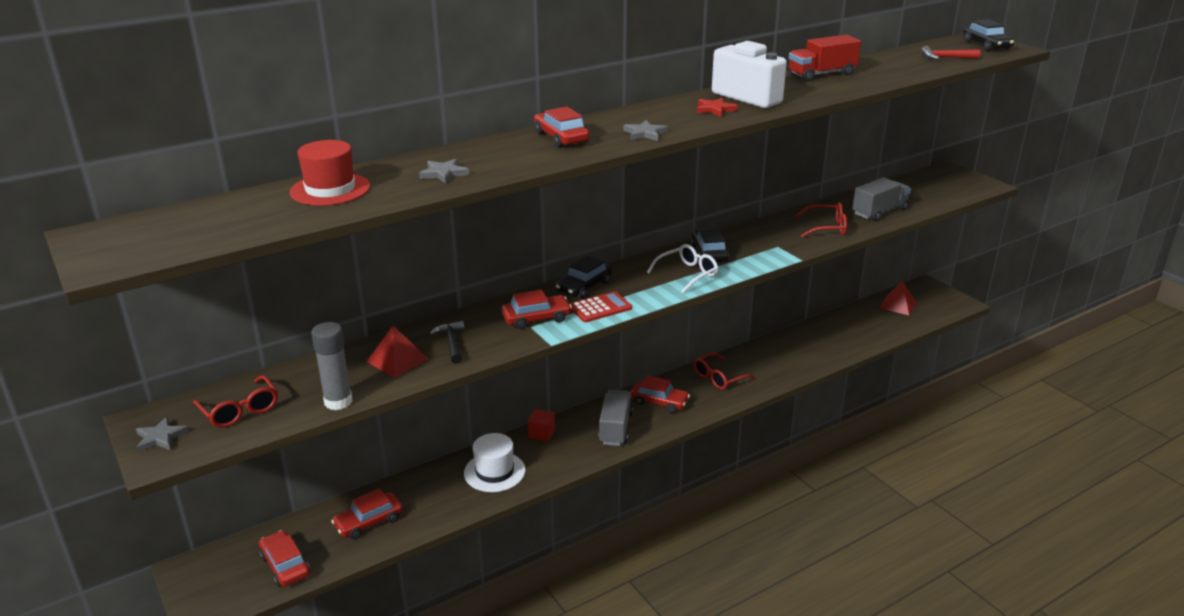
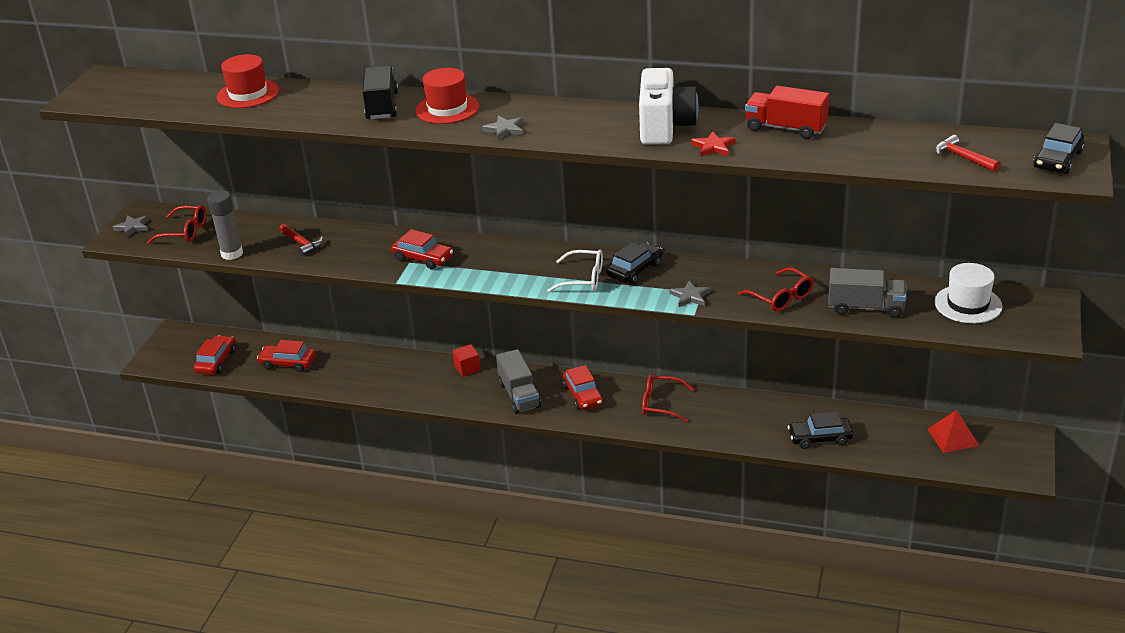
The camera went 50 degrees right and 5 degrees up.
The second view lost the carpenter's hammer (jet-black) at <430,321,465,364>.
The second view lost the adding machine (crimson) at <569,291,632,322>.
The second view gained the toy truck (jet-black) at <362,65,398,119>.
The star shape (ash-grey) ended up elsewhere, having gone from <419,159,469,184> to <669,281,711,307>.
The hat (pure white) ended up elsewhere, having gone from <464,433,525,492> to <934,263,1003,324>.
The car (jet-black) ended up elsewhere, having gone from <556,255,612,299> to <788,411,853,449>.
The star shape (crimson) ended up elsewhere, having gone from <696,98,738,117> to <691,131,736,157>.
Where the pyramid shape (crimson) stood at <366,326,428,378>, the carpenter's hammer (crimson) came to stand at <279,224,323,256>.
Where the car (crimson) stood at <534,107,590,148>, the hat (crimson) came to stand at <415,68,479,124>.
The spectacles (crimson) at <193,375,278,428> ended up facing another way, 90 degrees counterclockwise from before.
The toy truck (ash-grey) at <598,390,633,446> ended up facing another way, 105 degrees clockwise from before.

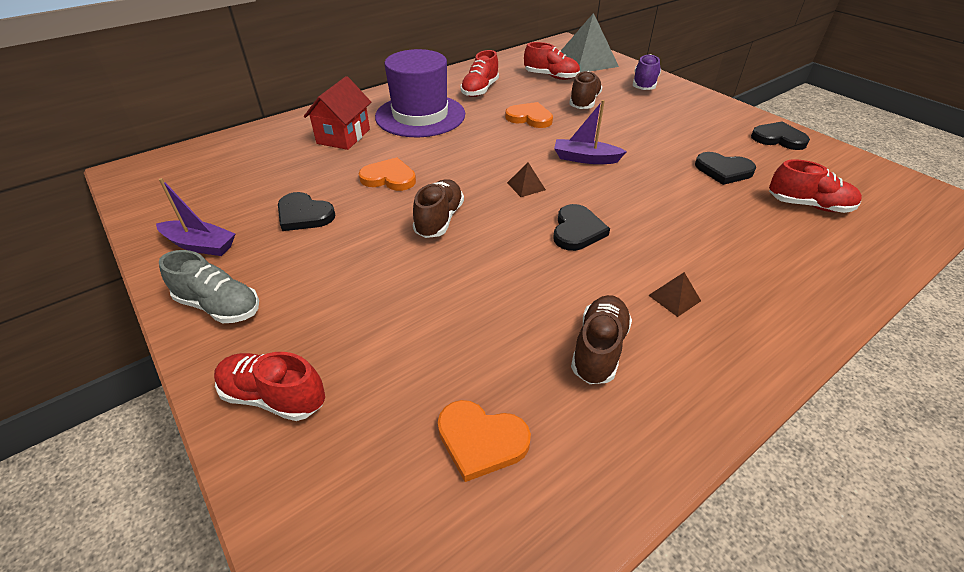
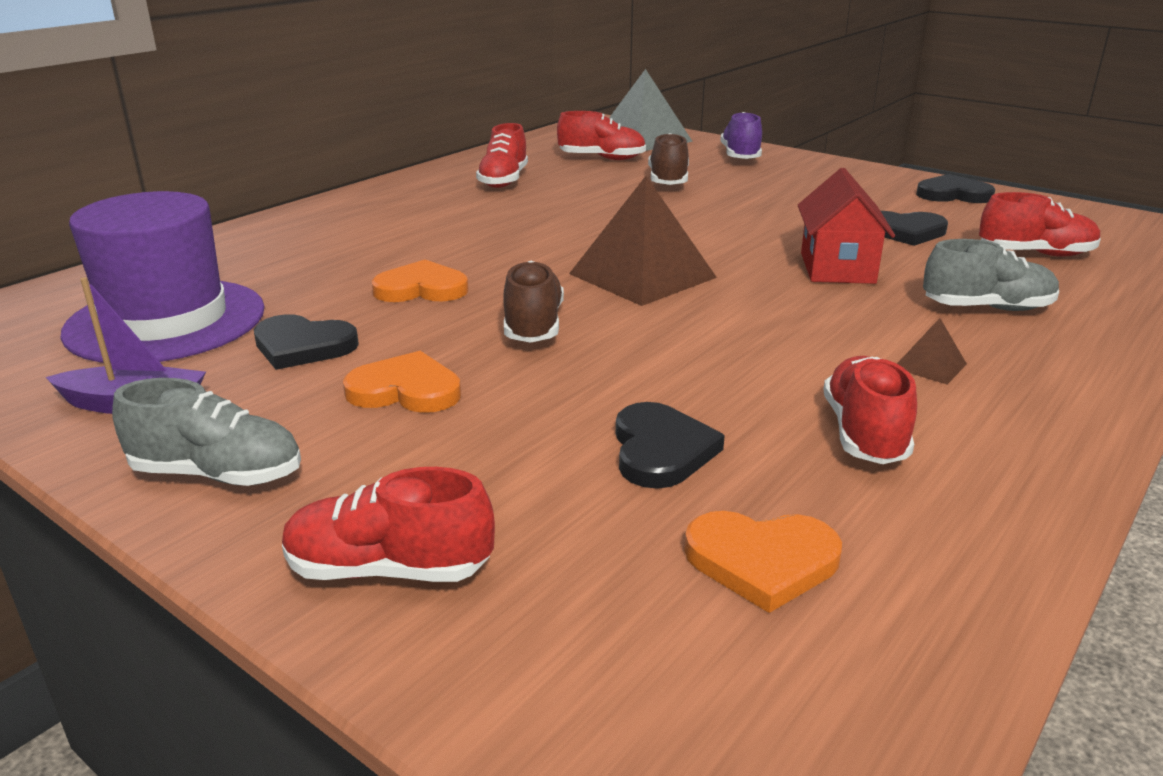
The camera went 15 degrees left and 15 degrees down.
The second view lost the sailboat (royal purple) at <554,100,627,164>.
The second view gained the sneaker (ash-grey) at <923,239,1059,311>.
The house (crimson) ended up elsewhere, having gone from <304,76,371,150> to <798,168,895,284>.
The hat (royal purple) ended up elsewhere, having gone from <375,49,465,137> to <60,191,265,363>.
The heart shape (orange-coloured) ended up elsewhere, having gone from <505,102,553,128> to <343,351,461,413>.
The heart shape (jet-black) ended up elsewhere, having gone from <553,204,610,251> to <616,402,725,489>.
What was the sneaker (dark brown) at <571,295,632,384> turned into the sneaker (crimson) at <823,356,917,464>.
The size of the pyramid shape (dark brown) at <507,162,546,197> changed by a factor of 2.33.

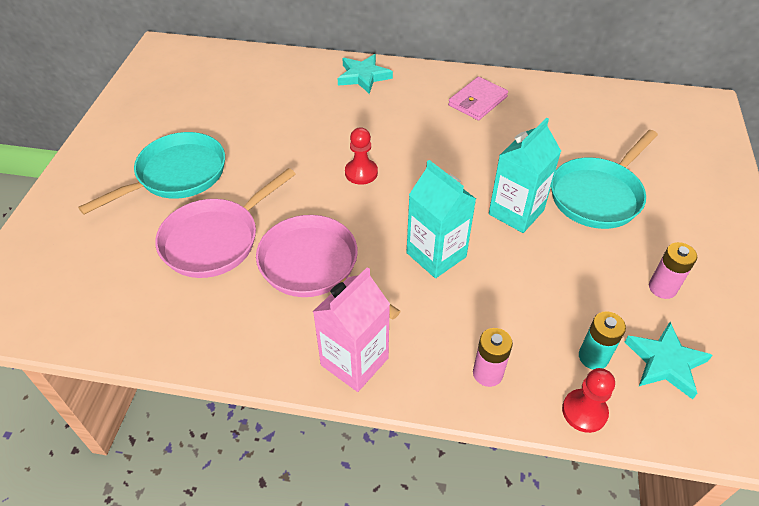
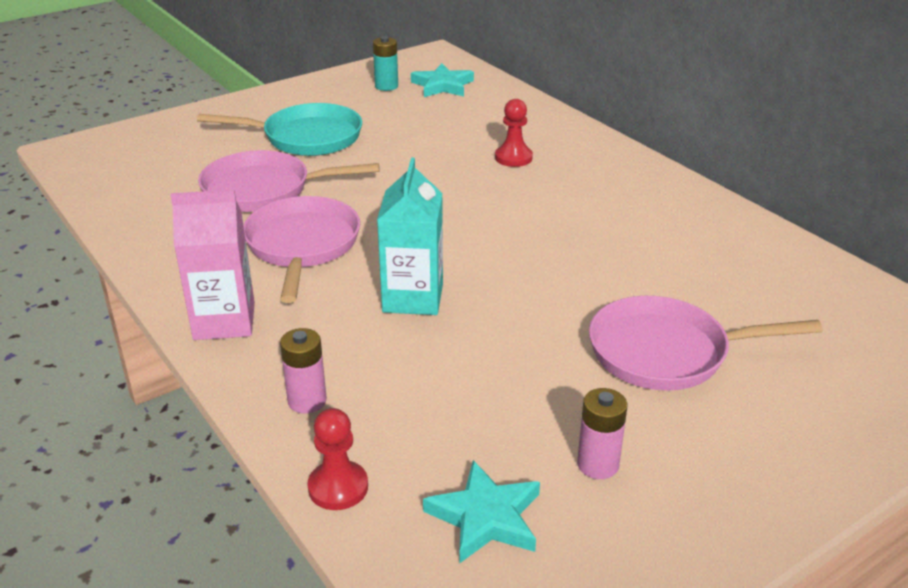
The camera went 45 degrees right and 15 degrees down.
The second view lost the wallet (rose-pink) at <448,77,508,120>.
The second view lost the juice carton (teal) at <489,118,561,233>.
The star shape (teal) ended up elsewhere, having gone from <338,54,393,94> to <411,63,474,97>.
The game pawn (crimson) ended up elsewhere, having gone from <345,127,378,185> to <495,99,533,167>.
The battery (teal) ended up elsewhere, having gone from <579,311,626,370> to <373,36,398,91>.
What was the skillet (teal) at <551,130,658,229> turned into the skillet (rose-pink) at <589,296,823,391>.

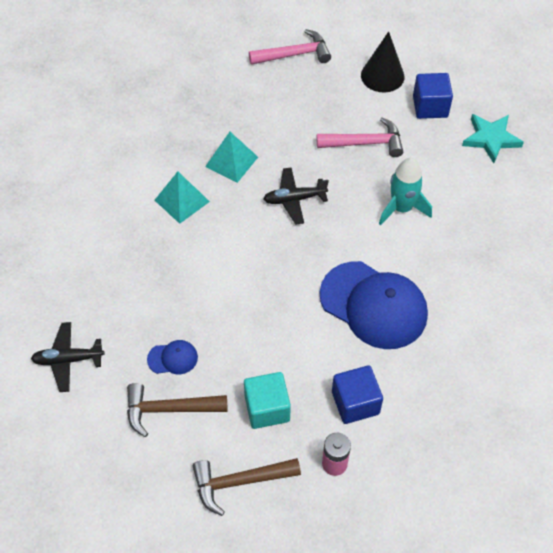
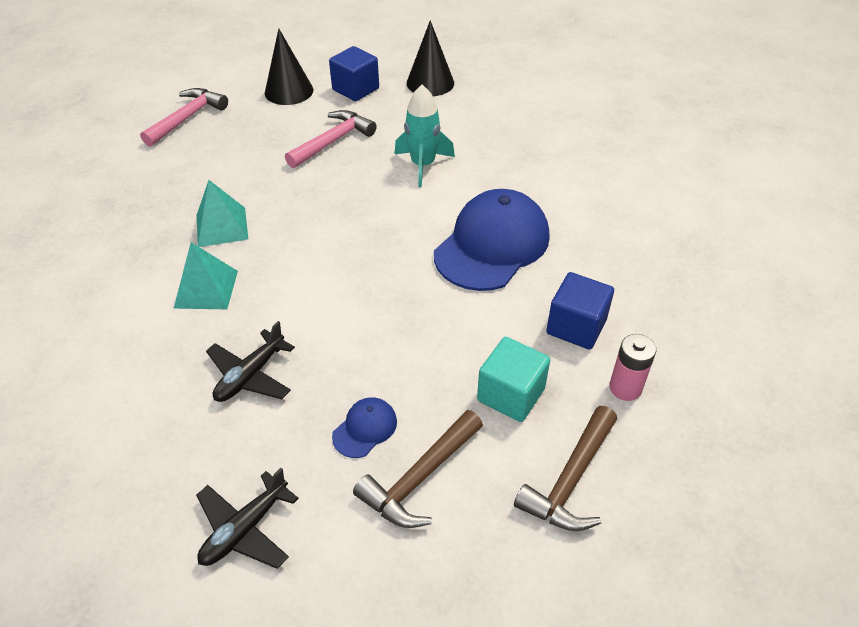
The camera went 45 degrees left and 10 degrees down.
The aeroplane (jet-black) ended up elsewhere, having gone from <263,168,329,225> to <206,321,295,402>.
Where the star shape (teal) stood at <462,114,524,163>, the cone shape (jet-black) came to stand at <407,20,454,96>.
The cap (royal blue) at <320,261,428,349> ended up facing another way, 45 degrees counterclockwise from before.

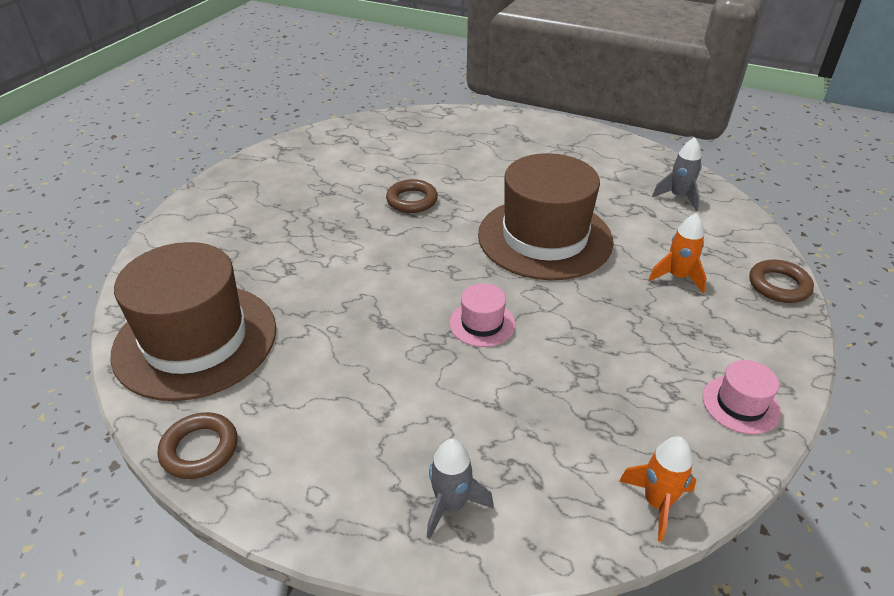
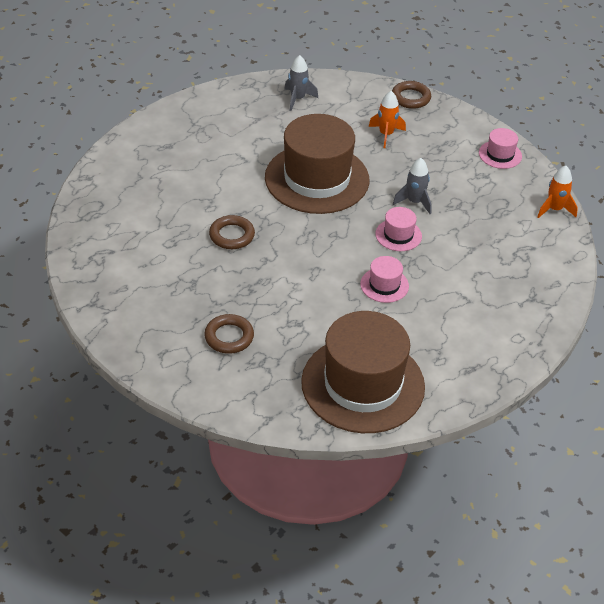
The camera went 75 degrees left and 5 degrees up.
The second view gained the hat (rose-pink) at <360,256,409,303>.
The torus (dark brown) ended up elsewhere, having gone from <158,412,238,479> to <204,314,254,354>.
The spaceship (ash-grey) ended up elsewhere, having gone from <427,439,494,539> to <393,158,432,214>.

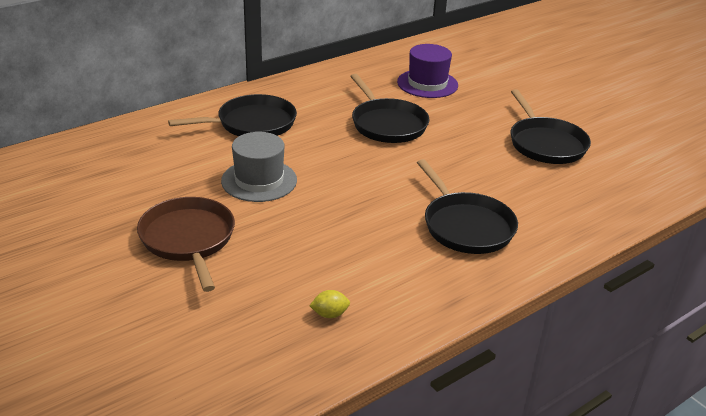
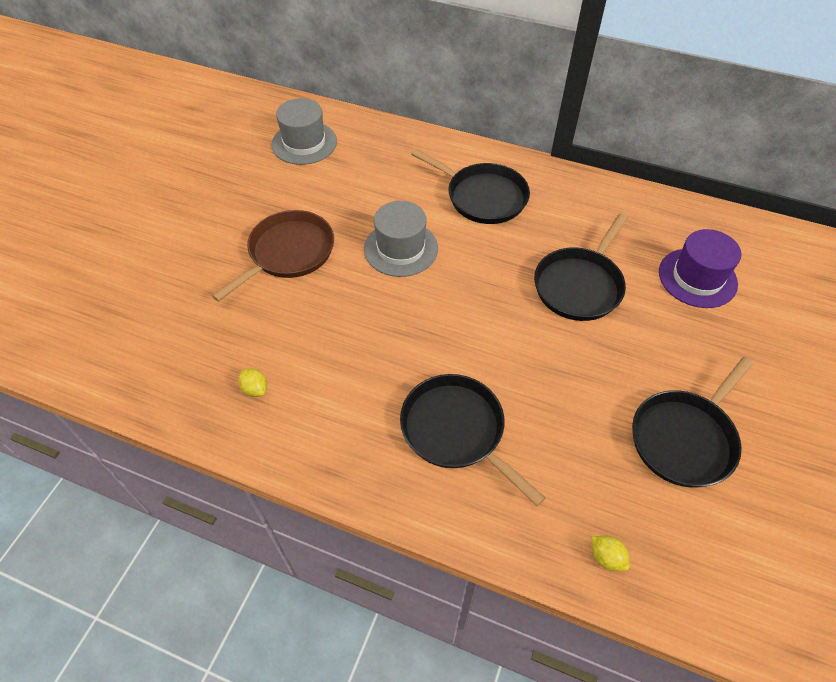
The camera went 60 degrees right and 20 degrees up.
The second view gained the hat (ash-grey) at <271,98,337,165>.
The second view gained the toy lemon (bright yellow) at <592,536,630,571>.
The skillet (jet-black) at <417,159,518,254> ended up facing another way, 105 degrees clockwise from before.

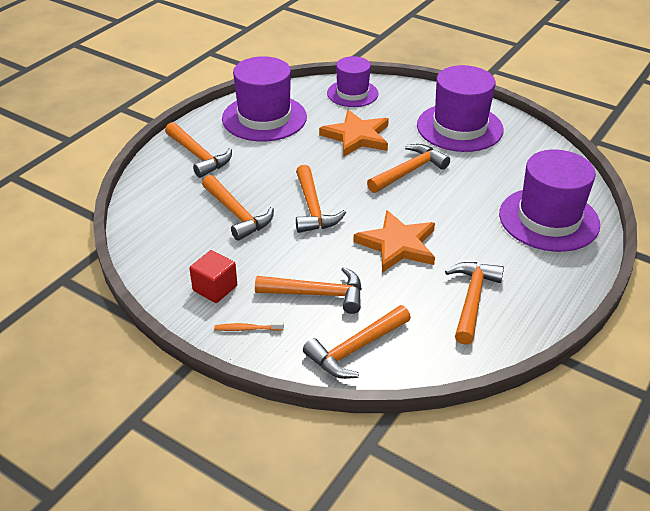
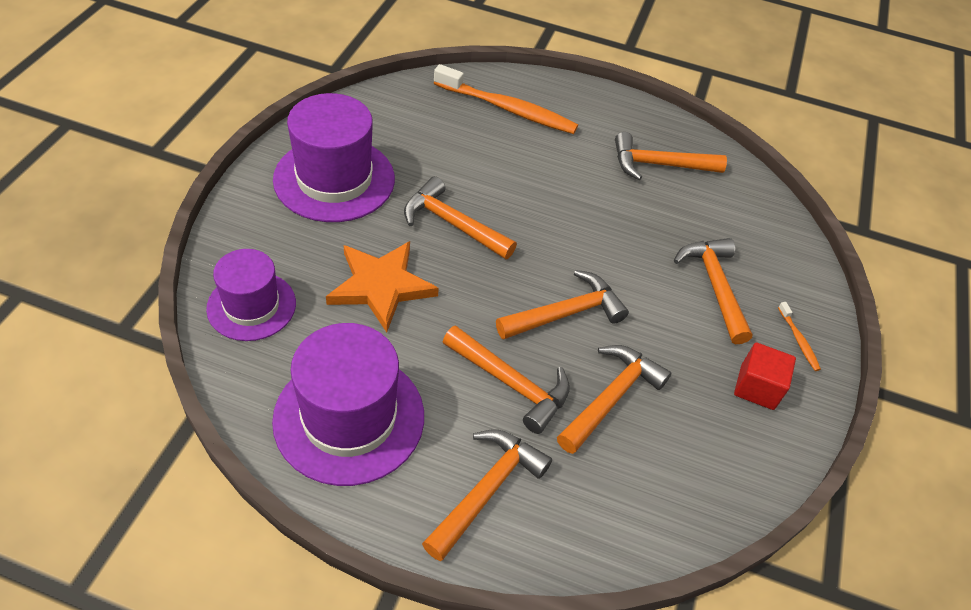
The camera went 110 degrees left and 10 degrees up.
The second view lost the star shape (orange-coloured) at <353,210,435,273>.
The carpenter's hammer (orange-coloured) ended up elsewhere, having gone from <303,305,411,379> to <443,325,570,434>.
Where the hat (royal purple) stood at <499,150,600,252>, the dental brush (orange-coloured) came to stand at <434,64,578,134>.

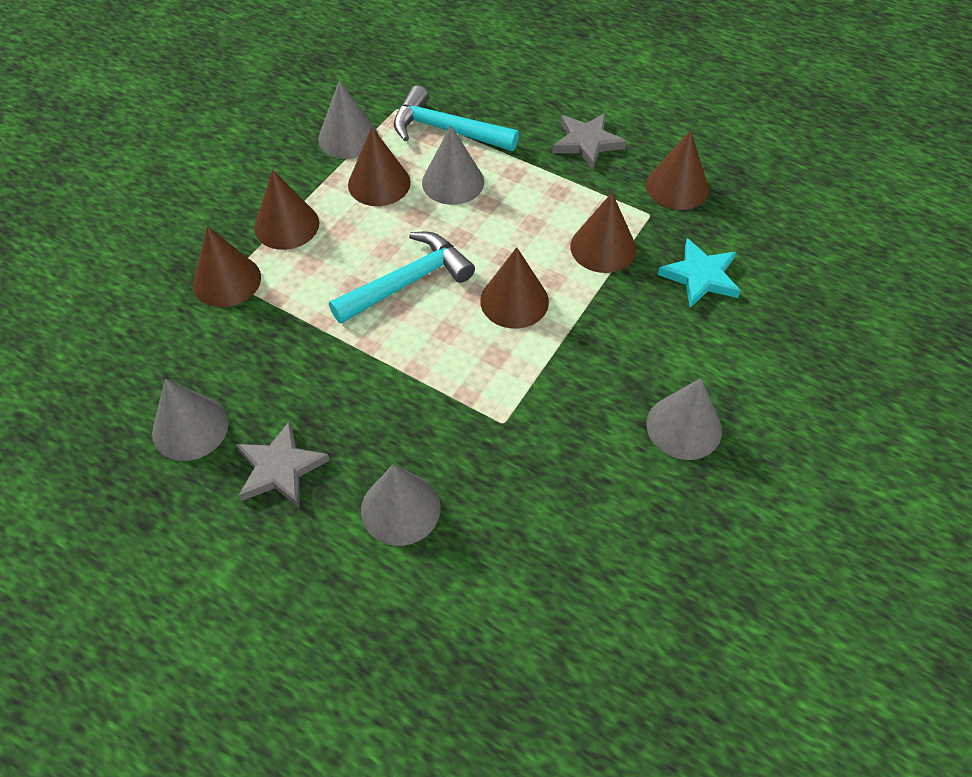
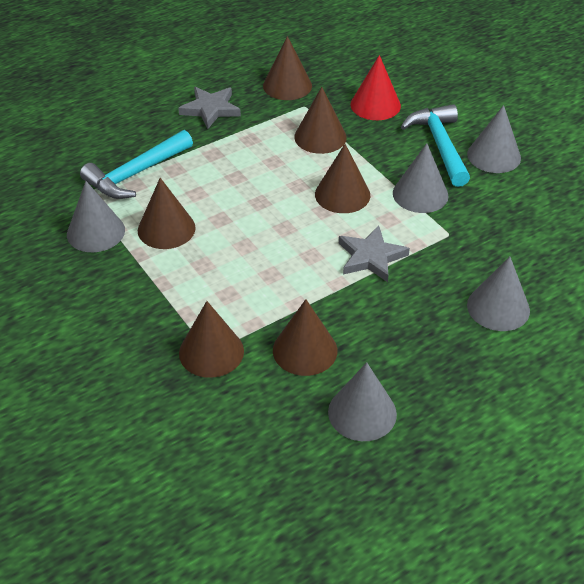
The camera went 65 degrees left and 10 degrees down.
The star shape (ash-grey) ended up elsewhere, having gone from <236,421,330,507> to <339,225,410,282>.
The cone shape (dark brown) ended up elsewhere, having gone from <254,169,319,250> to <273,299,338,376>.
The carpenter's hammer (teal) ended up elsewhere, having gone from <329,232,475,324> to <401,104,470,187>.
The cone shape (ash-grey) ended up elsewhere, having gone from <422,126,484,205> to <393,143,449,213>.
Where the star shape (teal) stood at <658,238,741,308>, the cone shape (crimson) came to stand at <350,55,401,120>.

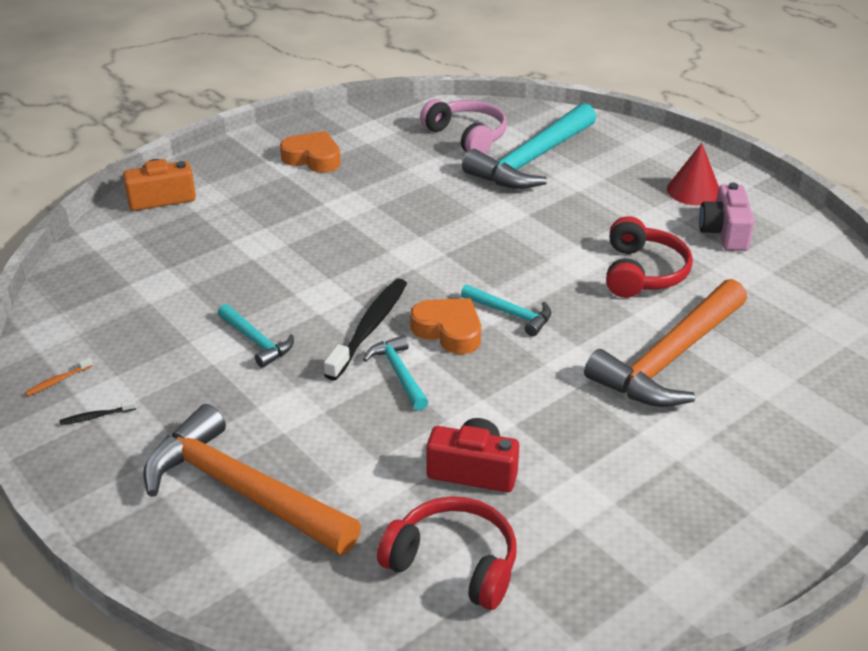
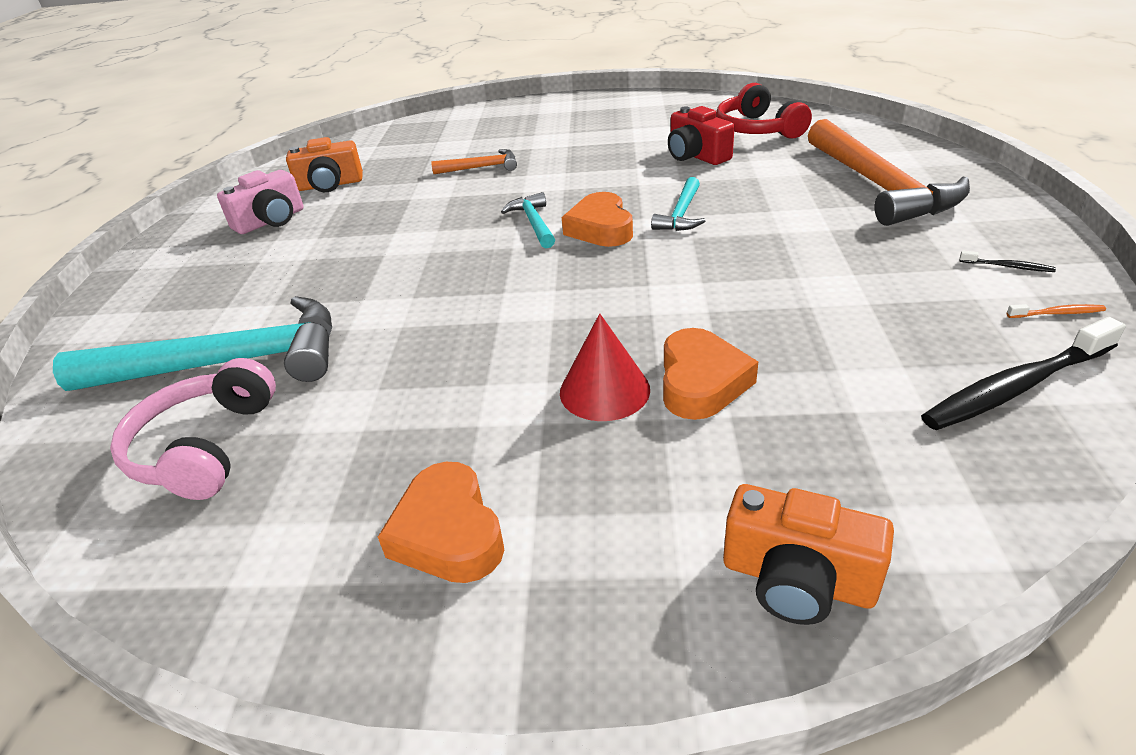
The camera went 135 degrees left and 0 degrees up.
The second view lost the carpenter's hammer (teal) at <218,304,294,368>.
The second view lost the headset (crimson) at <606,216,693,298>.
The second view gained the compact camera (orange-coloured) at <286,137,363,192>.
The second view gained the heart shape (orange-coloured) at <663,328,758,420>.
The dental brush (jet-black) ended up elsewhere, having gone from <324,279,407,380> to <921,317,1126,430>.
The cone shape (crimson) ended up elsewhere, having gone from <667,143,719,206> to <560,313,650,421>.
The size of the carpenter's hammer (orange-coloured) at <584,279,747,407> changed by a factor of 0.48.

